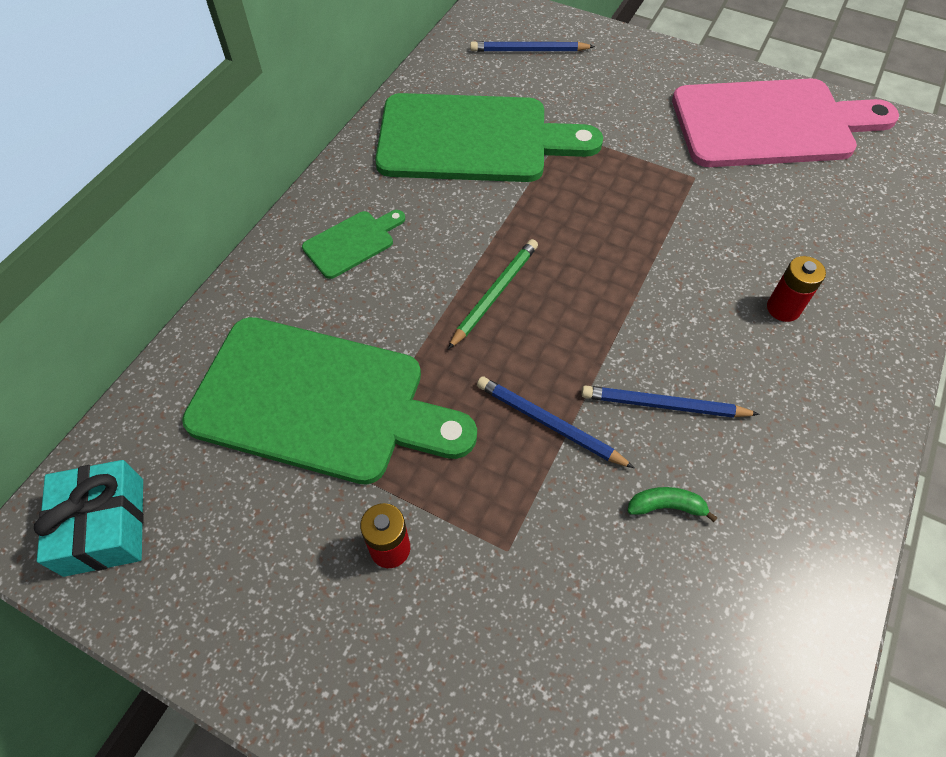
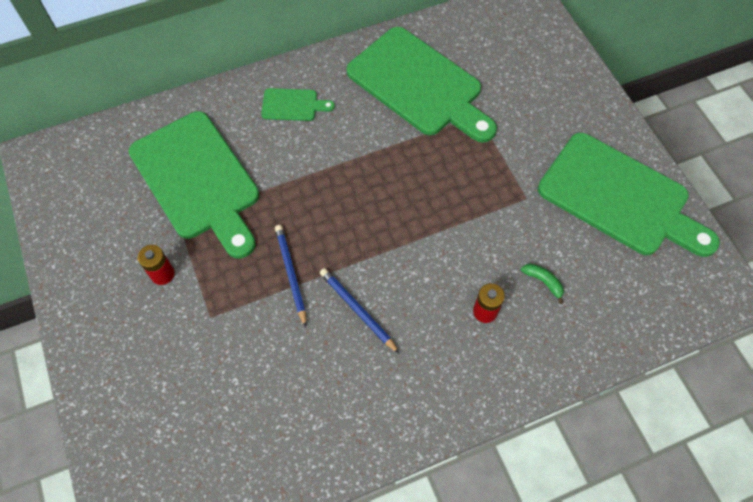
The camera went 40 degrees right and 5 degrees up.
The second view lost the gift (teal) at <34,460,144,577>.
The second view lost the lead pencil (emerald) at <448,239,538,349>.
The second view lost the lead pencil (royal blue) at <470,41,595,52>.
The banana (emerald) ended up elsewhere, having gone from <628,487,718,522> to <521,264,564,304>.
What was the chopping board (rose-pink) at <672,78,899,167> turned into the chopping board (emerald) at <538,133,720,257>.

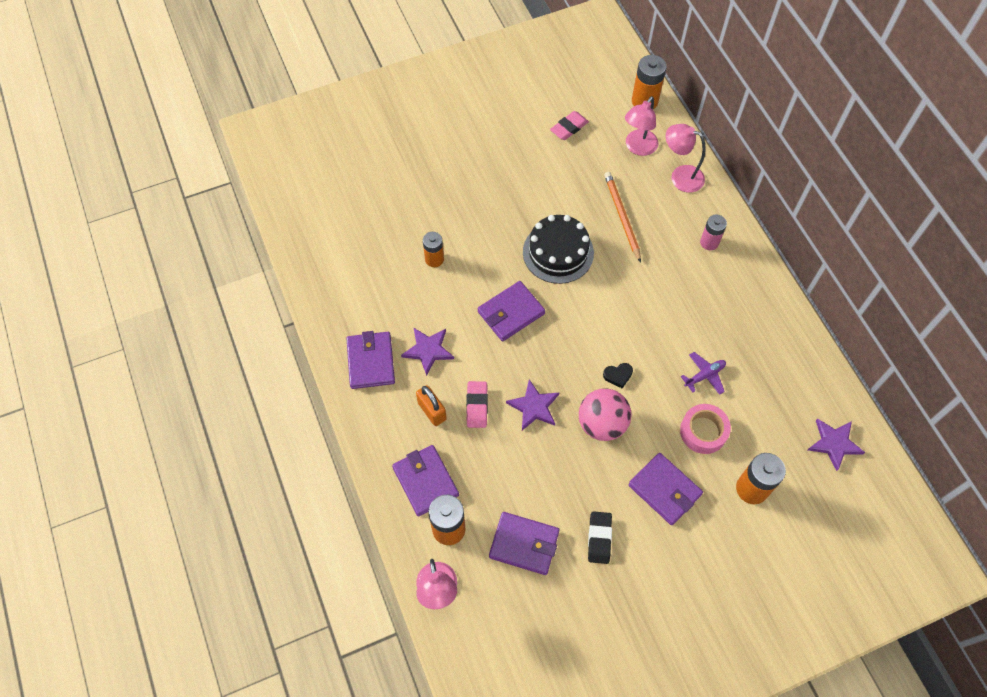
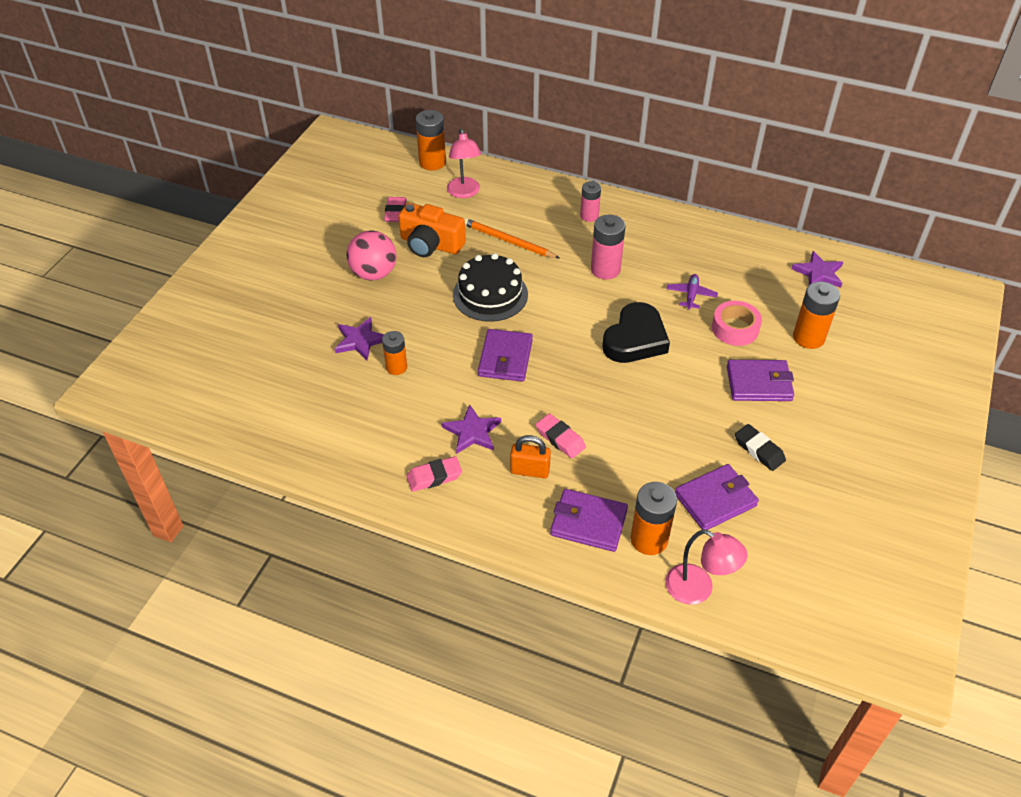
The camera went 45 degrees left and 15 degrees down.
The second view lost the desk lamp (rose-pink) at <666,124,706,192>.
The second view gained the compact camera (orange-coloured) at <398,203,466,257>.
The second view gained the battery (rose-pink) at <591,215,625,279>.
The star shape (royal purple) ended up elsewhere, having gone from <506,379,559,430> to <335,317,384,360>.
The sphere (rose-pink) ended up elsewhere, having gone from <579,389,631,441> to <346,230,397,281>.
Where the wallet (royal purple) stood at <346,331,395,389>, the eraser (rose-pink) came to stand at <406,456,462,492>.
The size of the heart shape (jet-black) at <603,363,633,388> changed by a factor of 2.44.

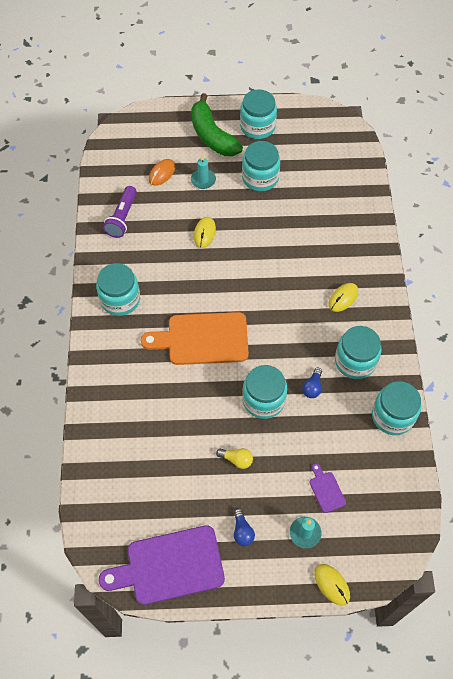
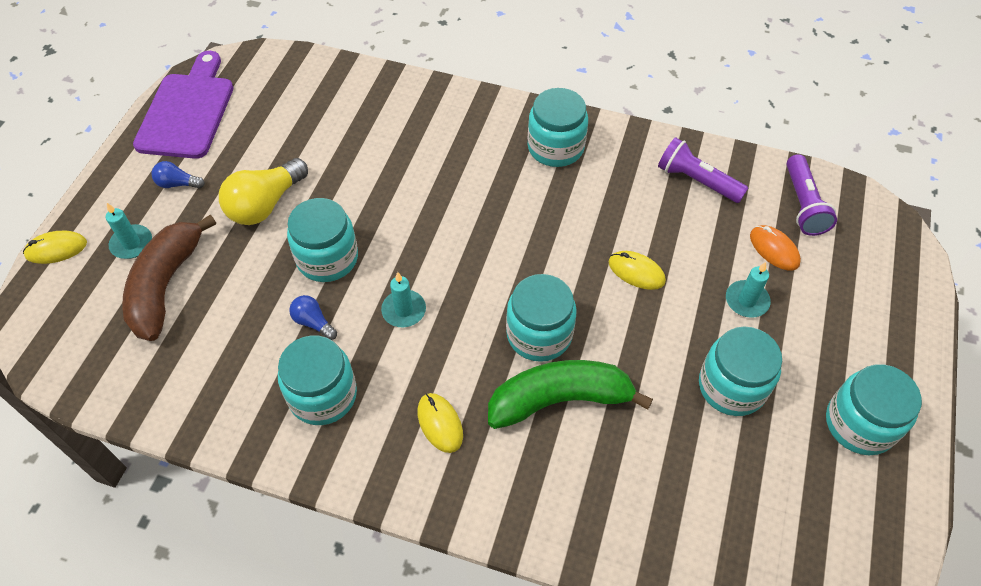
The camera went 110 degrees right and 5 degrees down.
The second view lost the chopping board (orange-coloured) at <141,312,249,365>.
The second view gained the wax candle (teal) at <381,272,426,327>.
The second view gained the torch (royal purple) at <787,154,837,236>.
The banana (emerald) ended up elsewhere, having gone from <191,93,243,156> to <488,360,653,429>.
The preserve jar (teal) ended up elsewhere, having gone from <372,381,421,435> to <506,274,577,362>.
Where the chopping board (royal purple) stood at <309,463,346,513>, the banana (dark brown) came to stand at <122,214,216,341>.
The size of the light bulb (bright yellow) at <216,448,253,469> changed by a factor of 1.96.

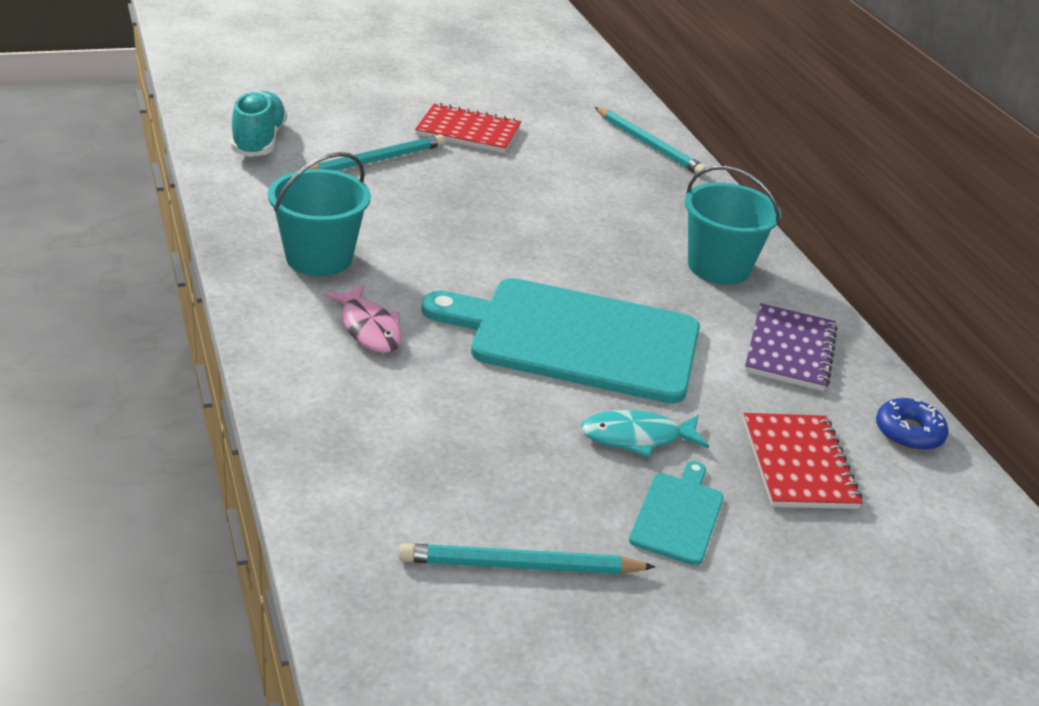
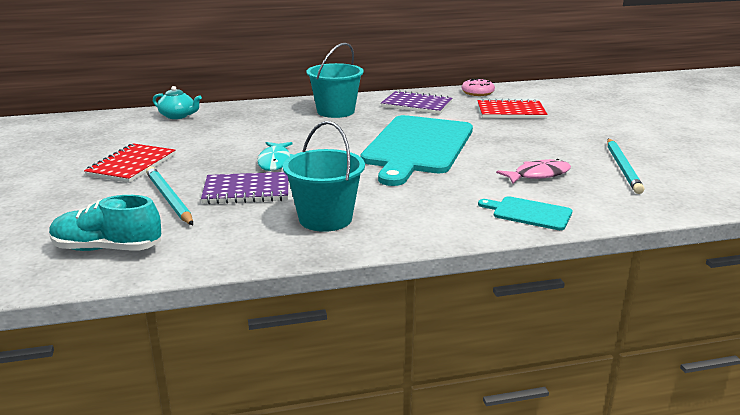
The camera went 80 degrees left and 10 degrees down.
The second view gained the notepad (royal purple) at <201,172,288,204>.
The fish (rose-pink) ended up elsewhere, having gone from <324,284,402,353> to <496,159,571,184>.
The fish (teal) ended up elsewhere, having gone from <581,410,709,458> to <257,142,294,171>.
The chopping board (teal) ended up elsewhere, having gone from <629,461,724,565> to <478,196,572,230>.
Where the lead pencil (teal) stood at <595,107,707,176>, the teapot (teal) came to stand at <153,86,202,119>.
What was the donut (royal blue) at <876,398,948,451> turned into the donut (rose-pink) at <462,78,495,96>.

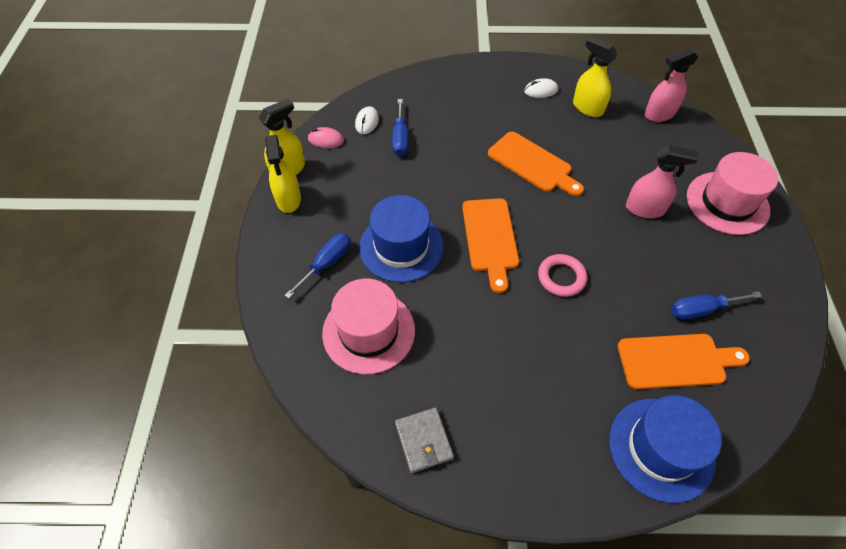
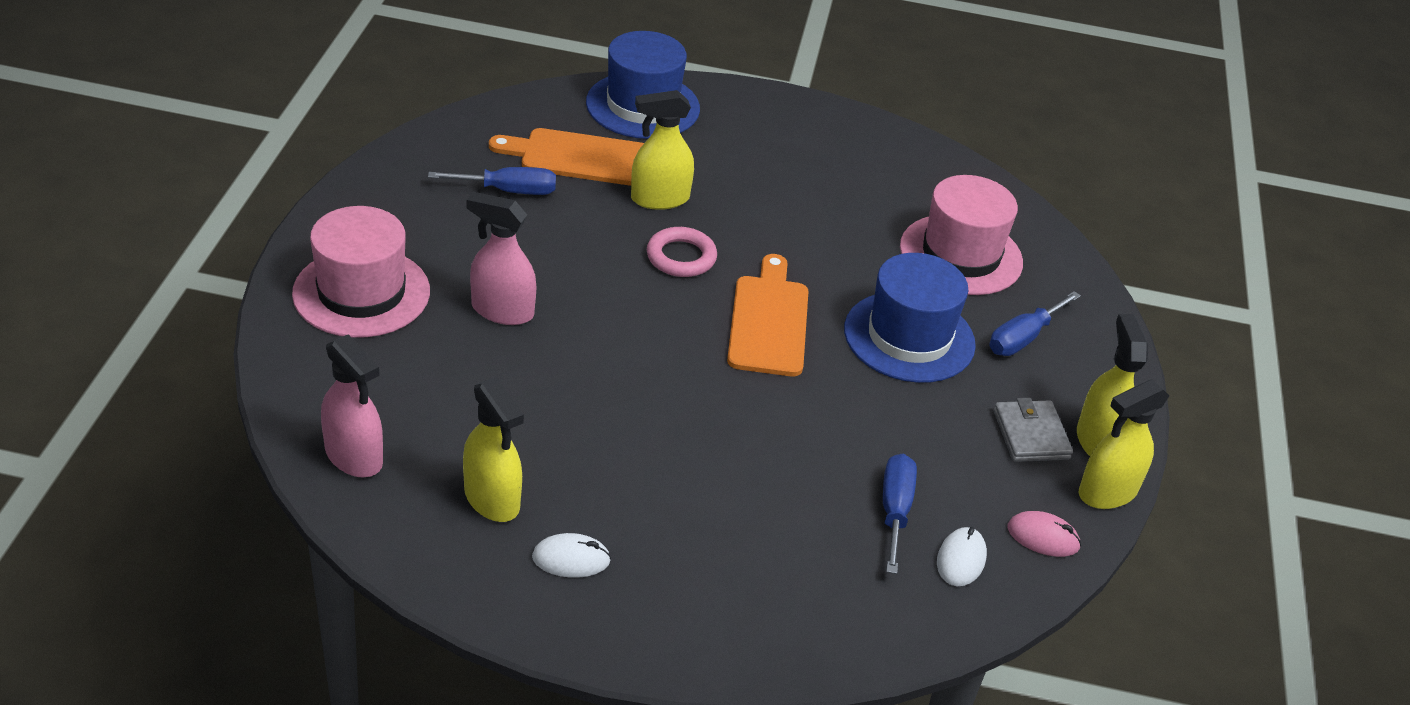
The camera went 175 degrees left and 15 degrees down.
The second view lost the chopping board (orange-coloured) at <488,132,584,196>.
The second view gained the spray cleaner (bright yellow) at <631,90,694,210>.
The wallet (ash-grey) ended up elsewhere, having gone from <395,407,454,473> to <994,398,1073,462>.
The spray cleaner (rose-pink) at <644,48,698,122> ended up facing another way, 60 degrees clockwise from before.

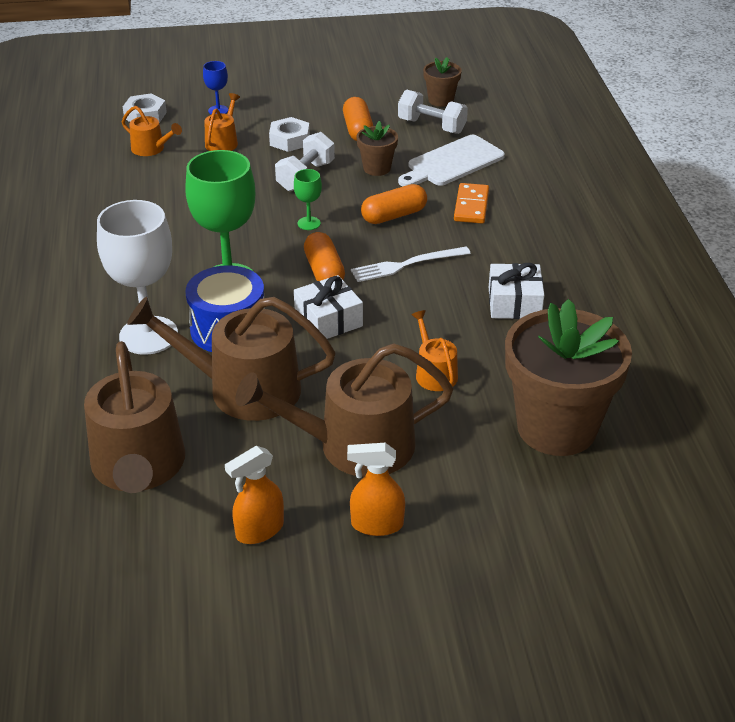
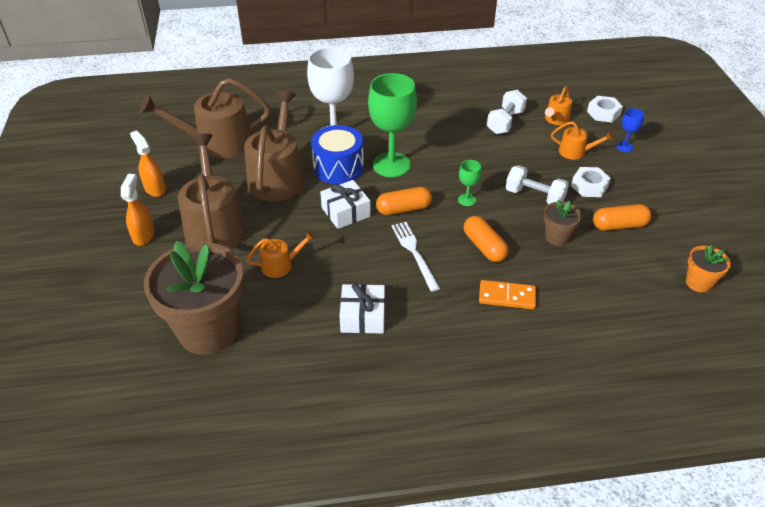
The camera went 90 degrees right and 5 degrees up.
The second view lost the chopping board (pure white) at <398,135,505,187>.
The free weight (pure white) ended up elsewhere, having gone from <398,90,468,134> to <487,90,527,134>.
What was the potted plant (dark brown) at <423,57,462,107> turned into the potted plant (orange-coloured) at <686,245,731,293>.

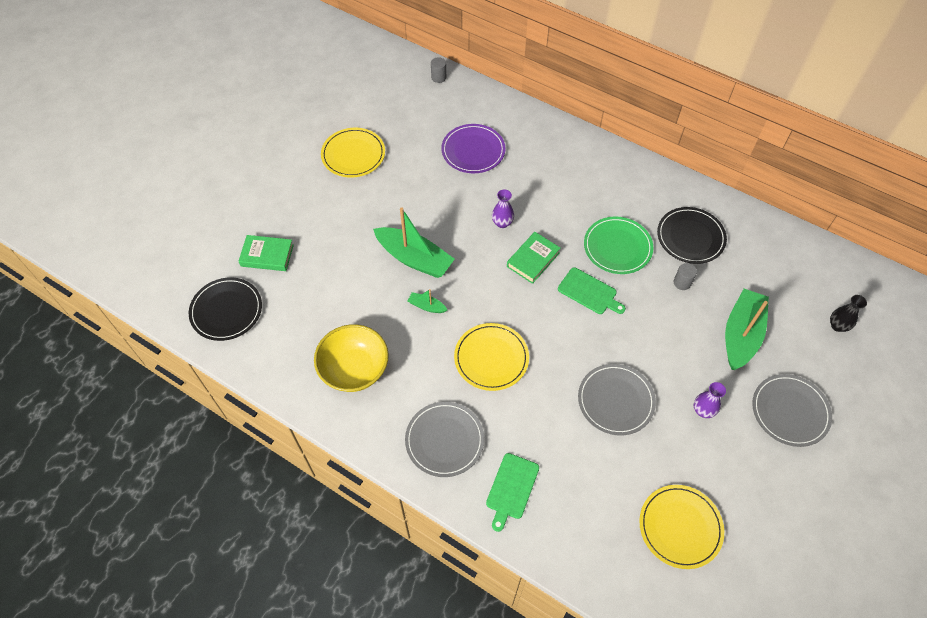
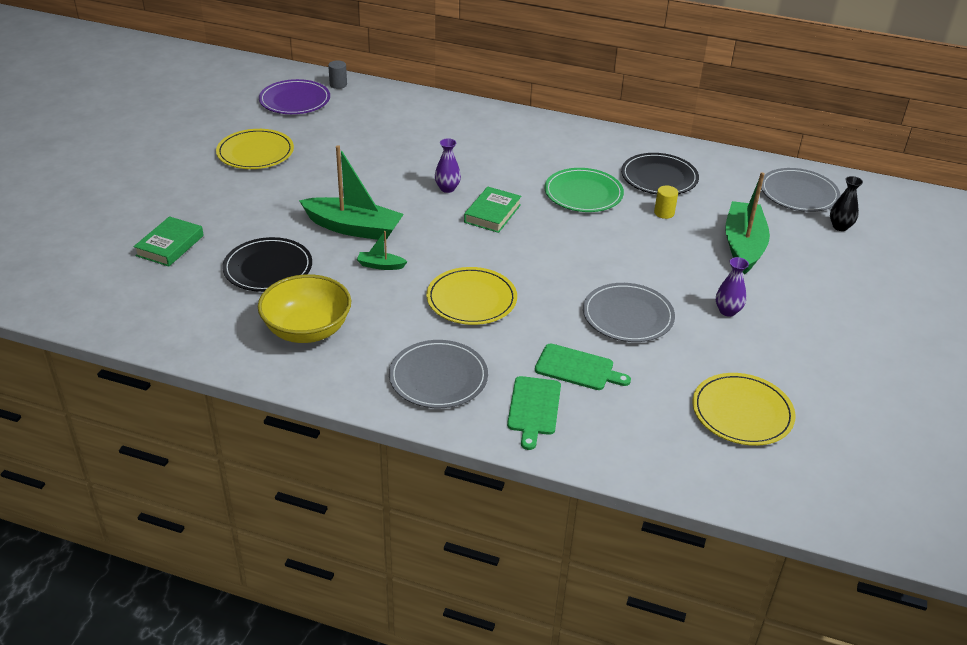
The camera went 15 degrees left and 20 degrees down.
The dinner plate (jet-black) ended up elsewhere, having gone from <189,277,262,341> to <222,237,312,292>.
The dinner plate (royal purple) ended up elsewhere, having gone from <441,124,506,173> to <259,79,330,114>.
The chopping board (emerald) ended up elsewhere, having gone from <558,268,626,314> to <535,343,631,390>.
The dinner plate (ash-grey) ended up elsewhere, having gone from <752,374,832,447> to <761,168,840,212>.
What was the cylinder (ash-grey) at <674,263,697,290> turned into the cylinder (bright yellow) at <654,185,678,219>.
The hardcover (emerald) at <238,235,294,271> ended up facing another way, 60 degrees counterclockwise from before.

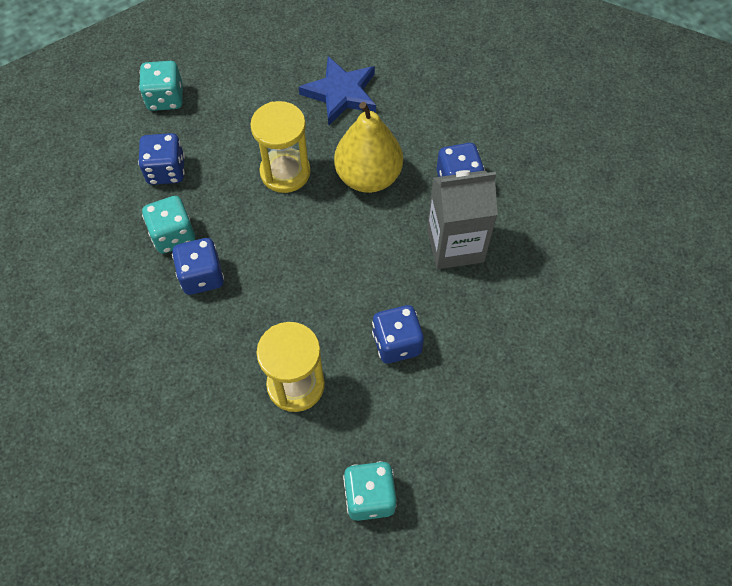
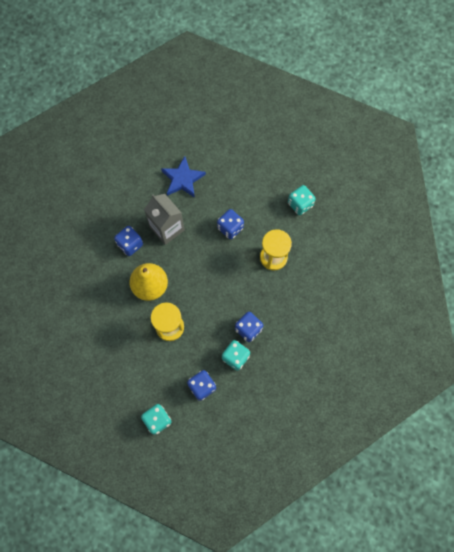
The camera went 120 degrees left and 10 degrees up.
The star shape (royal blue) ended up elsewhere, having gone from <299,56,376,126> to <161,156,206,198>.

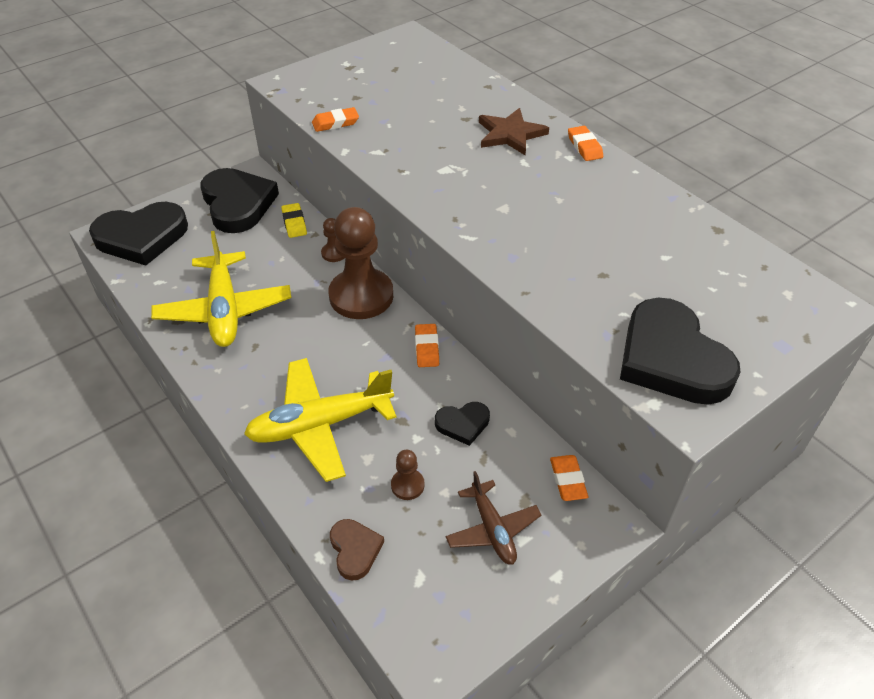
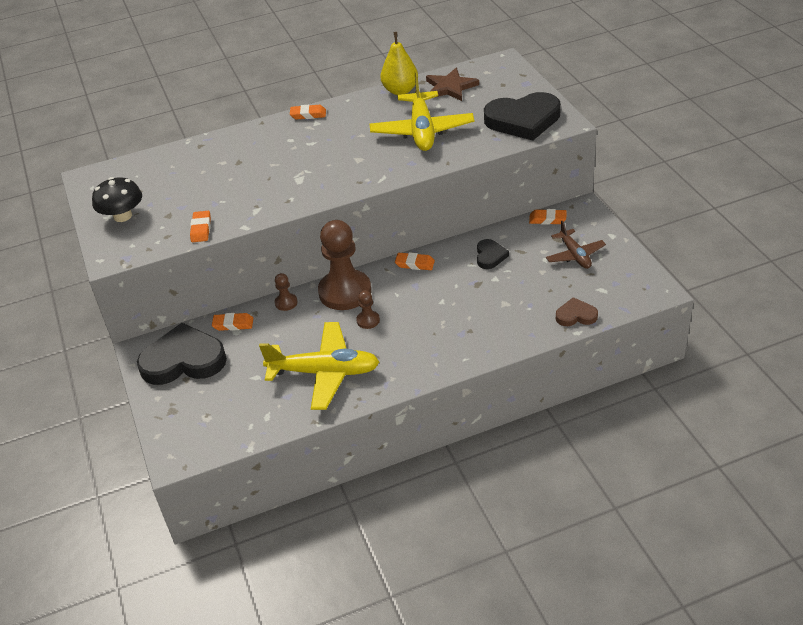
The camera went 70 degrees left and 5 degrees down.
The second view lost the heart shape (jet-black) at <89,202,188,266>.
The second view gained the mushroom (jet-black) at <92,177,142,222>.
The second view gained the pear fruit (bright yellow) at <380,32,418,95>.
The aeroplane (bright yellow) ended up elsewhere, having gone from <244,358,397,482> to <370,73,474,151>.
The game pawn (dark brown) ended up elsewhere, having gone from <391,450,425,500> to <356,291,380,329>.
The star shape (dark brown) ended up elsewhere, having gone from <479,108,549,155> to <426,68,479,101>.
What was the eraser (bright yellow) at <281,203,307,238> turned into the eraser (orange-coloured) at <212,313,253,331>.
The aeroplane (dark brown) at <445,471,541,565> ended up facing another way, 75 degrees clockwise from before.

